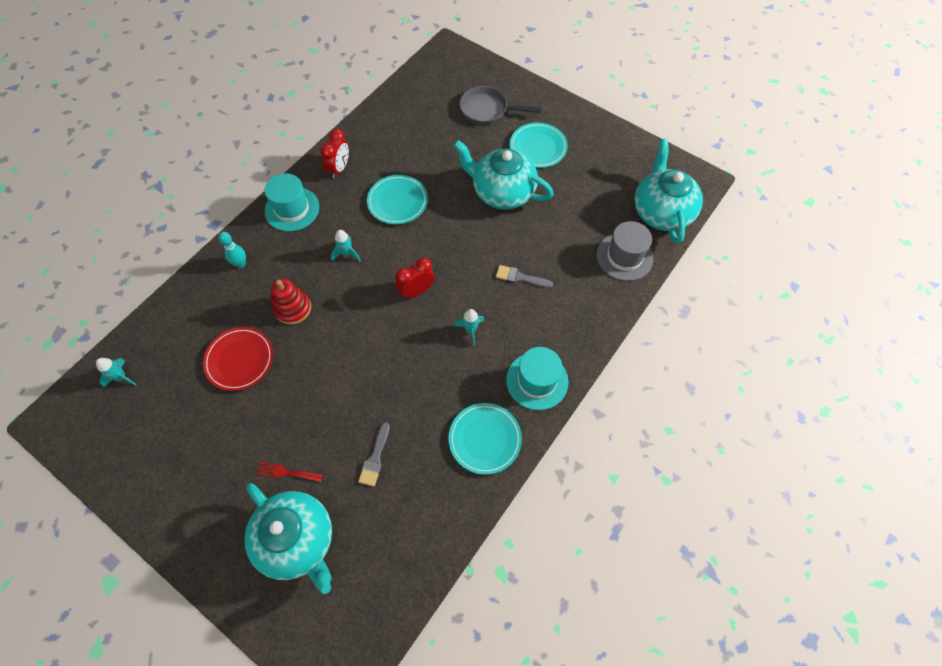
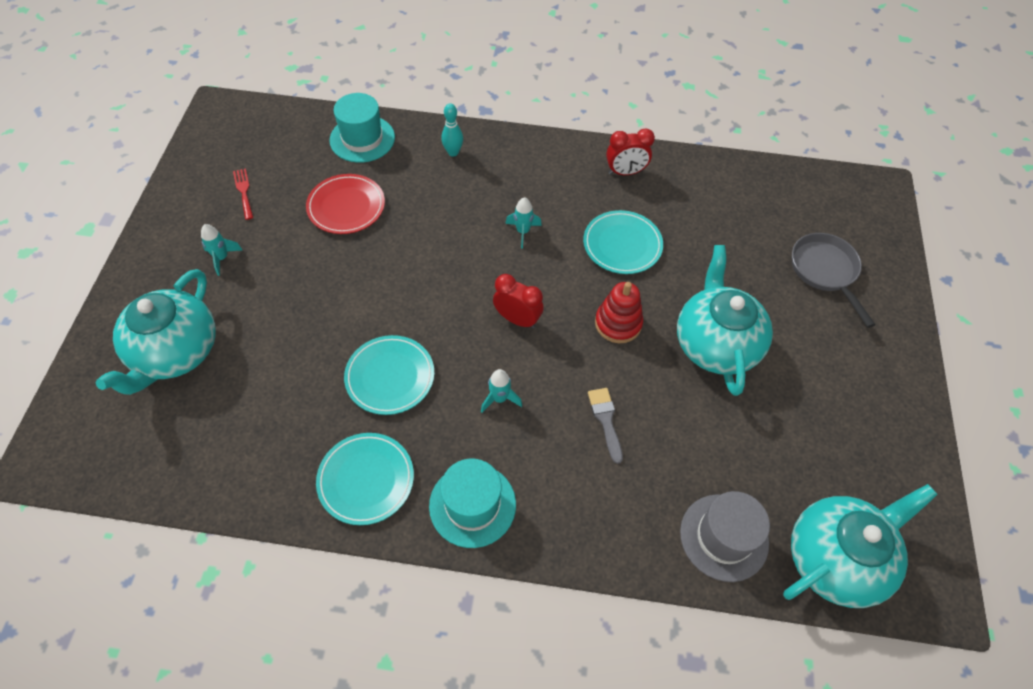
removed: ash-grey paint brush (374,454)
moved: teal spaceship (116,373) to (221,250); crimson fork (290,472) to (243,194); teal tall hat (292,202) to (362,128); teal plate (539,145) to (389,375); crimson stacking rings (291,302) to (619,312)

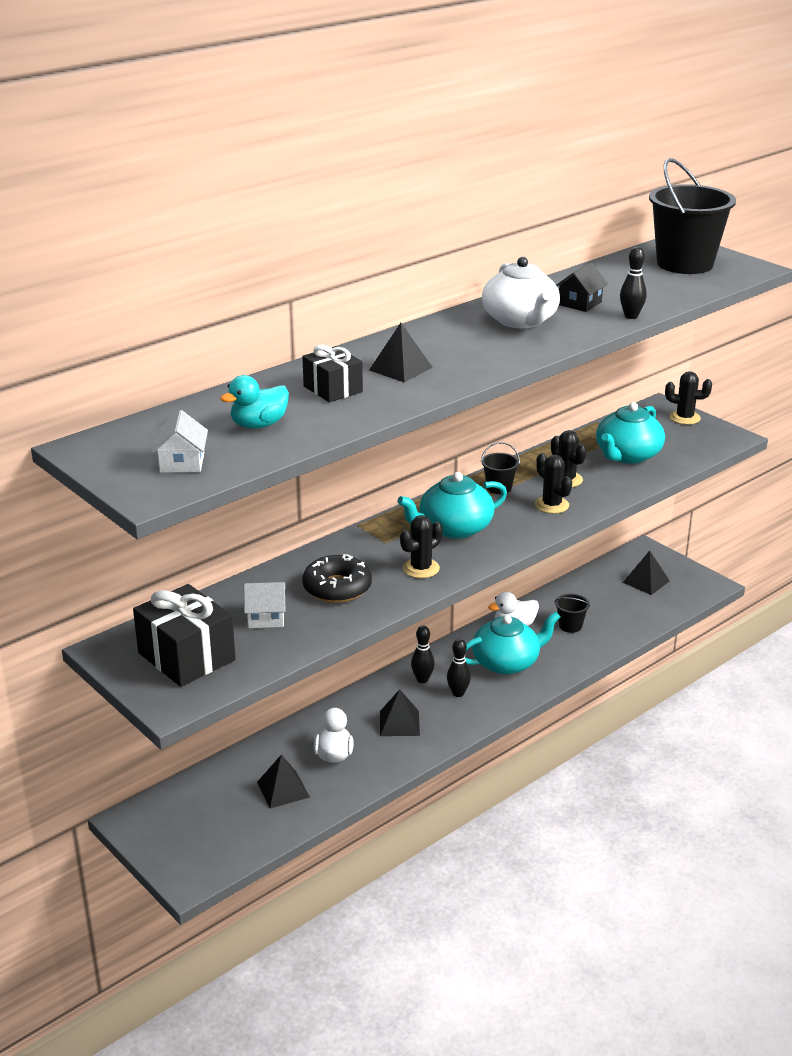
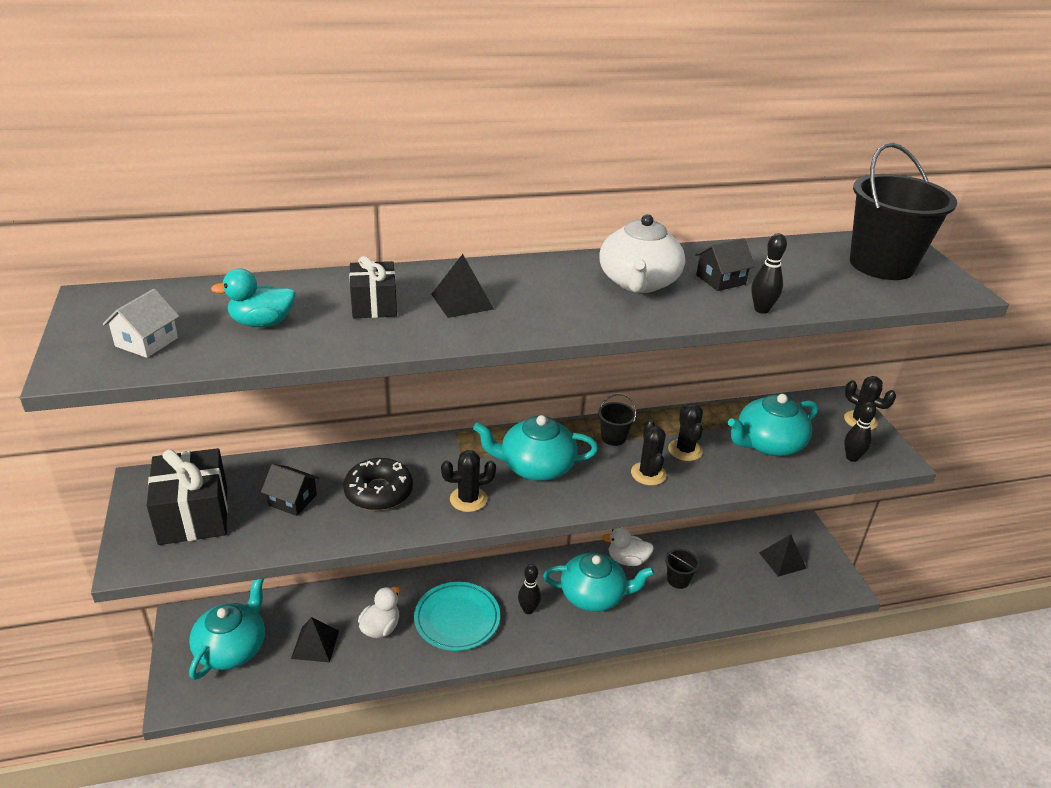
added: teal china teapot (227,629)
moved: ebony skittle (423,654) to (860,432)
replaced: ebony pyramid shape (400,712) to teal plate (457,616)
recoloured: pure white toy house (265,605) to ebony toy house (290,490)

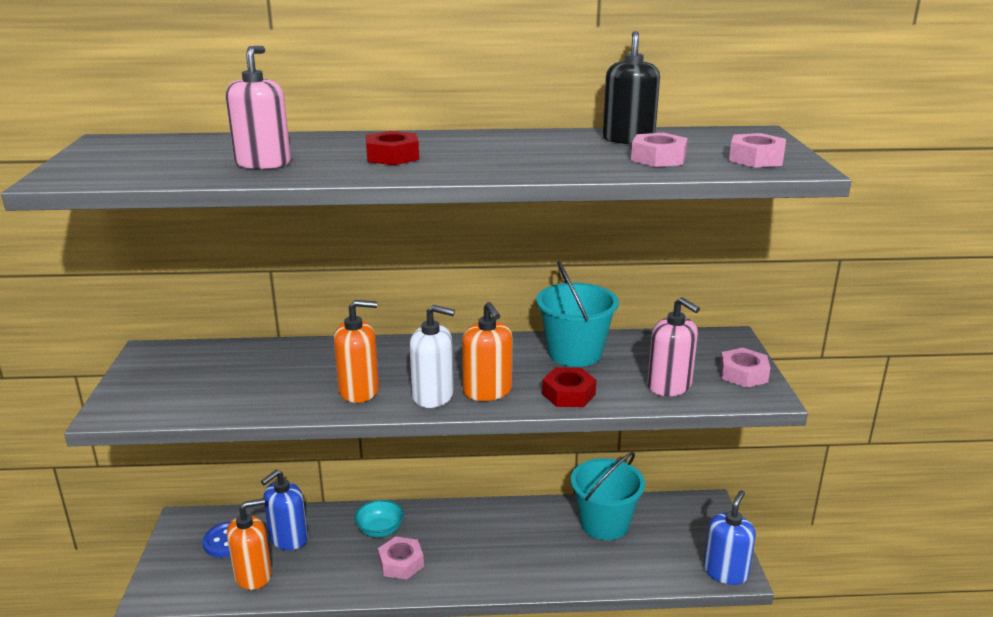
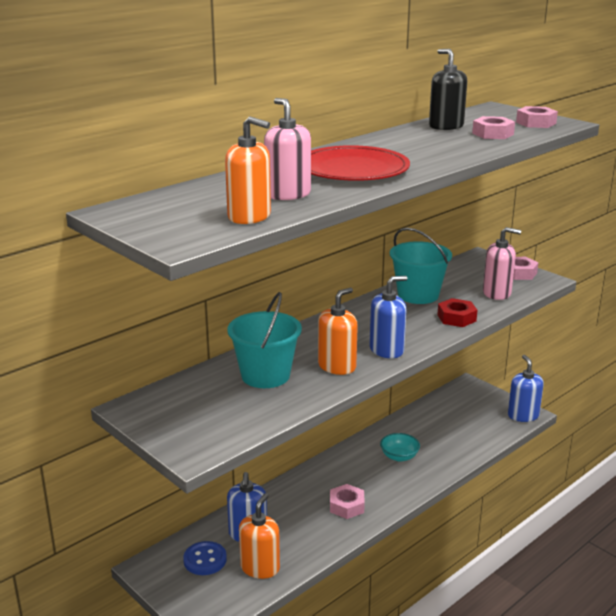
moved: orange-coloured pump bottle (487,351) to (248,170); teal bucket (608,496) to (265,340); teal serving bowl (379,519) to (400,447)
replaced: crimson hexagon nut (392,148) to crimson plate (360,163)
recoloured: pure white pump bottle (432,356) to royal blue pump bottle (388,317)

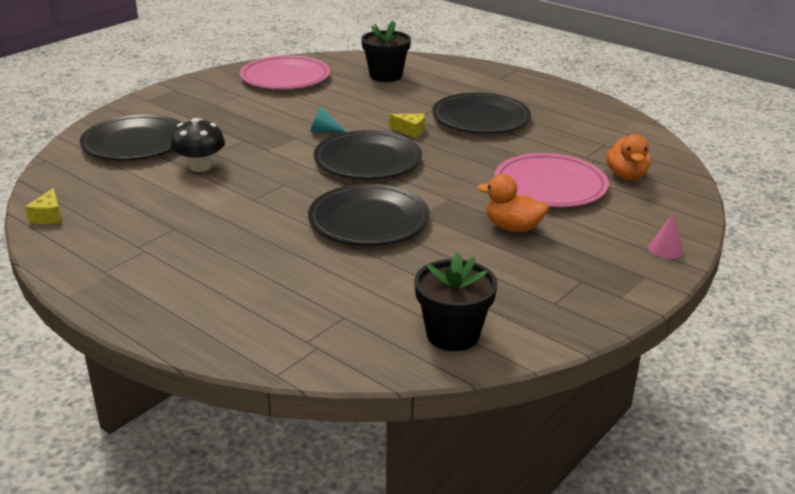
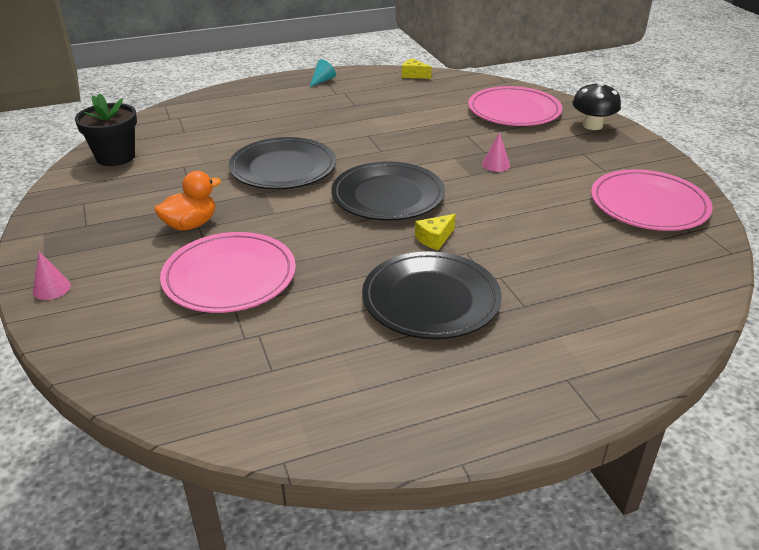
removed: ebony flower pot (386,51); orange-coloured toy duck (628,157)
added: pink cone (496,152)
moved: teal cone (328,120) to (323,73); ebony mushroom (197,145) to (596,105)
recoloured: ebony plate (131,138) to pink plate (515,106)

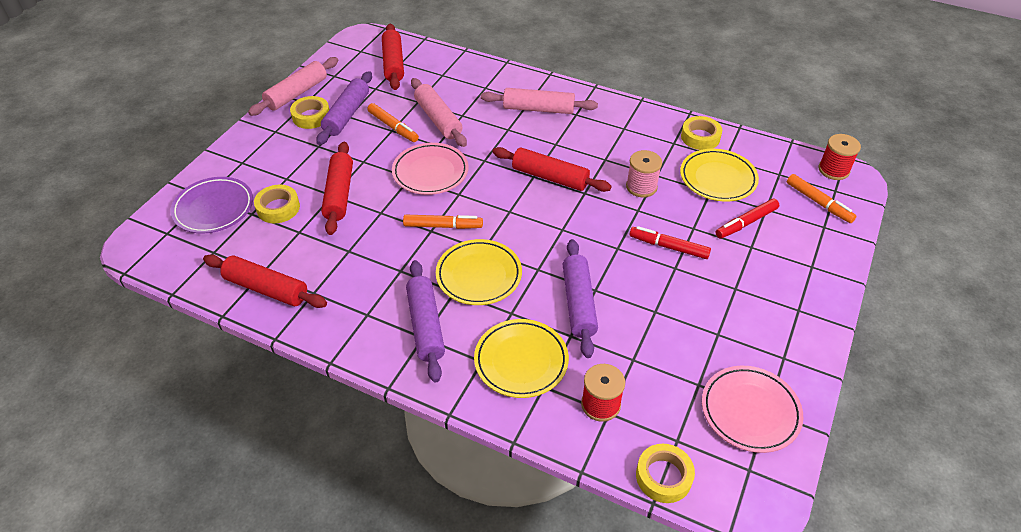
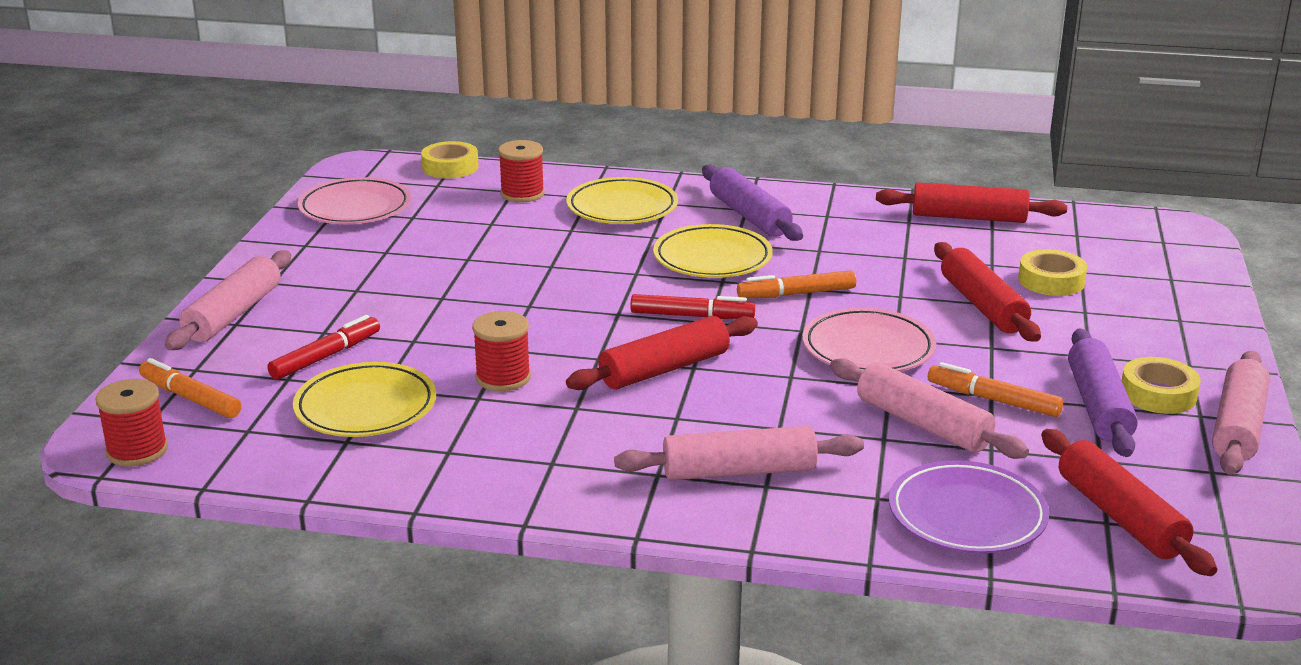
removed: violet rolling pin (580,298); golden tape (701,133)
added: pink rolling pin (228,300)
moved: crimson marker pen (670,242) to (692,306); violet plate (212,205) to (969,507)
recoloured: pink reel of thread (644,173) to crimson reel of thread (501,351)
turned: crimson rolling pin (552,169) = (662,353) 45 degrees counterclockwise

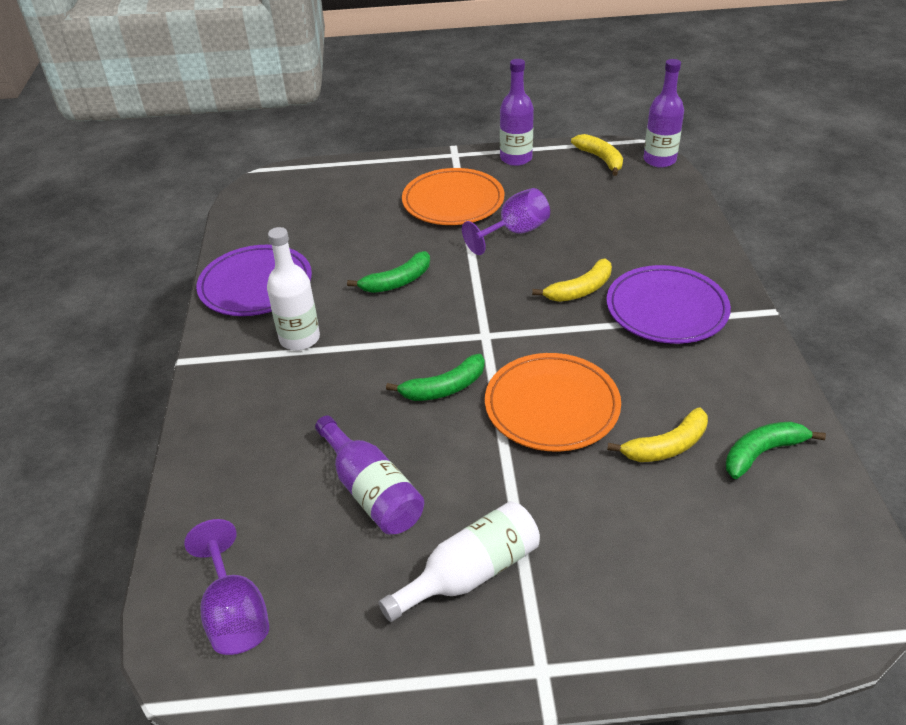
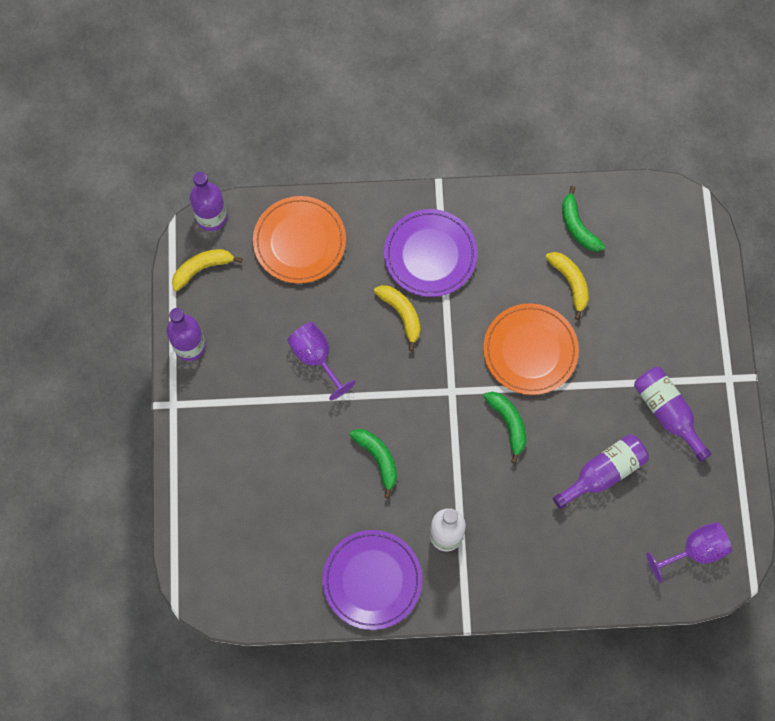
moved: orange-coloured plate (453,196) to (299,240)
recoloured: pure white bottle (459,561) to violet bottle (672,414)

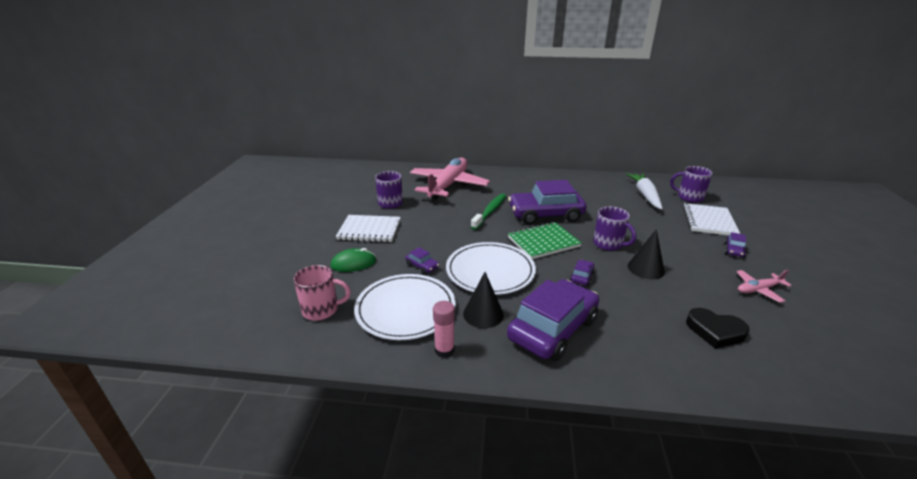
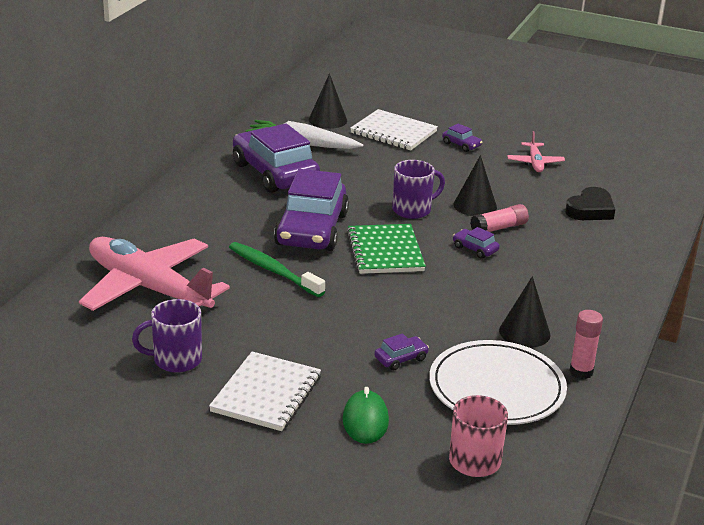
removed: pure white plate (491,268)
added: pink glue (499,218)
moved: violet automobile (553,320) to (276,158)
replaced: violet coffee mug (691,184) to ebony cone (328,101)

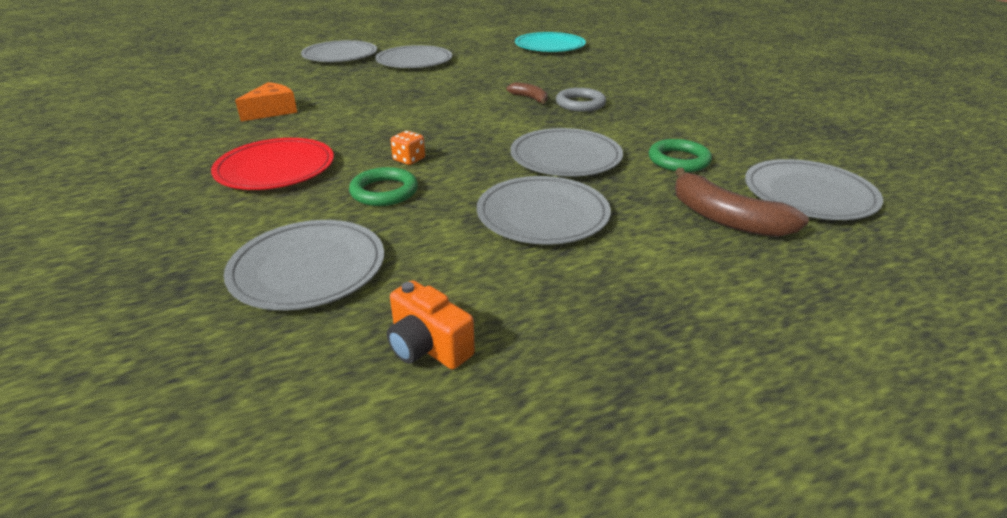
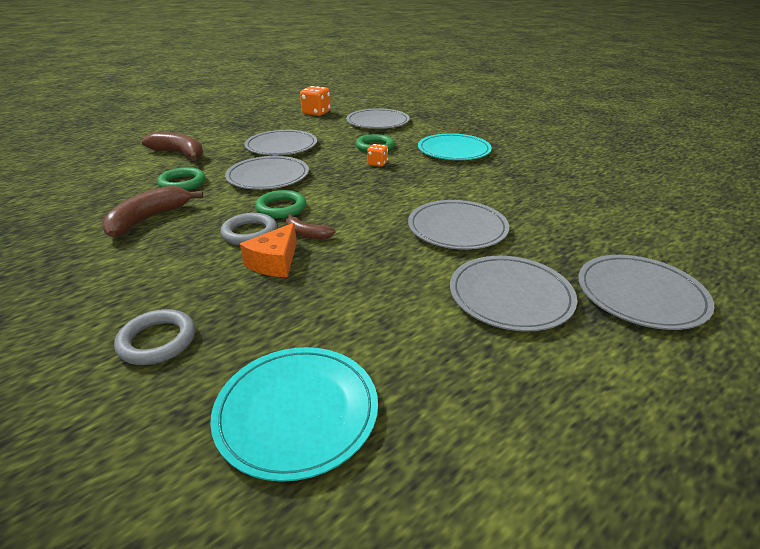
added: brown banana fruit (152,212); ash-grey ring (154,337); emerald ring (280,204)
moved: orange-coloured piece of cheese (266,102) to (268,250); ash-grey plate (814,189) to (458,225)
replaced: orange-coloured photo camera (431,324) to orange-coloured game die (315,101)
recoloured: crimson plate (272,164) to teal plate (455,146)

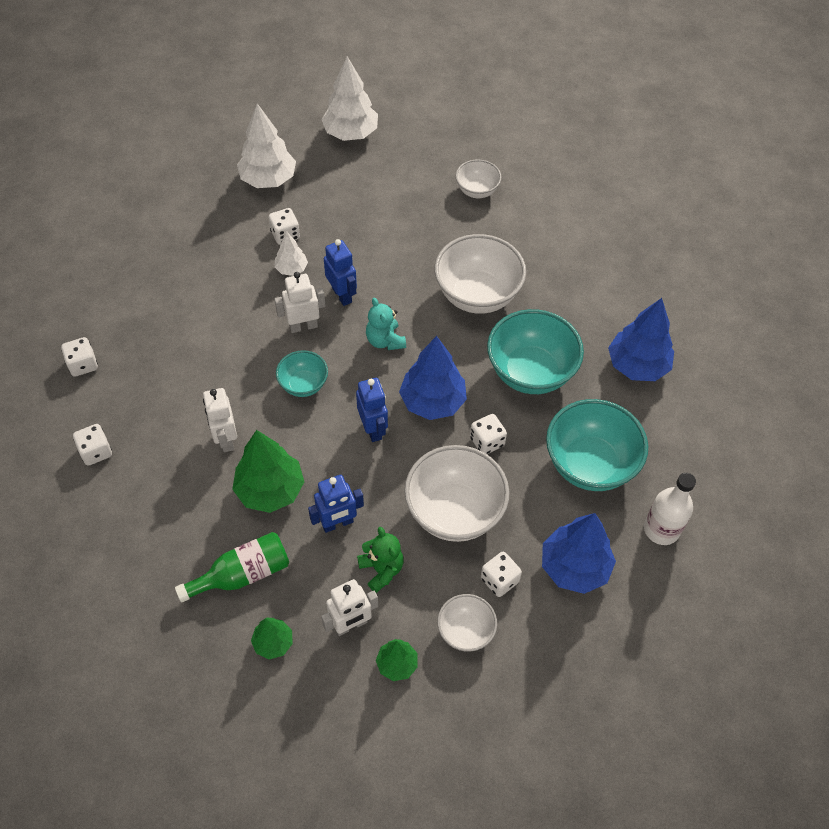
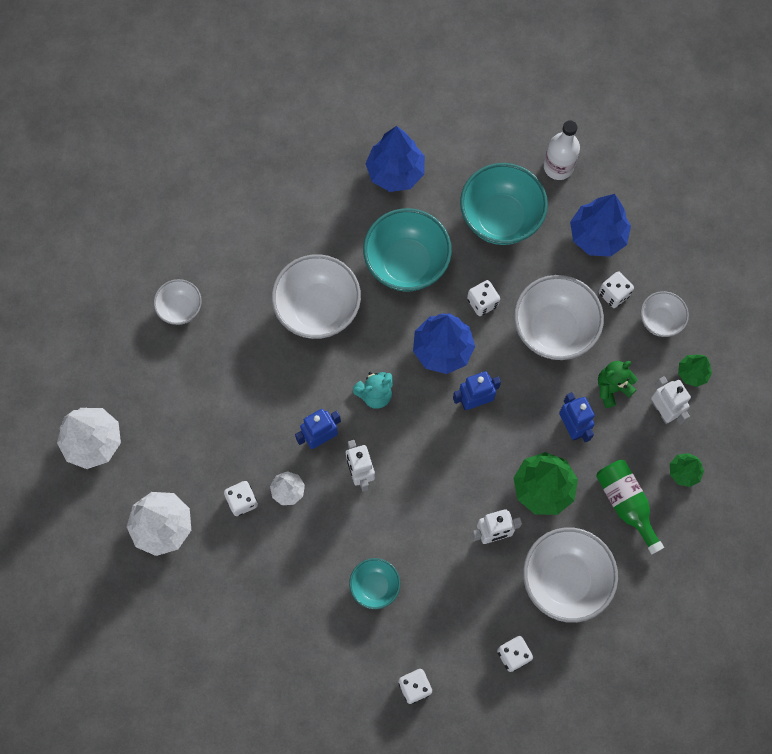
added: pure white serving bowl (570,575)
moved: teal serving bowl (302,373) to (374,583)

